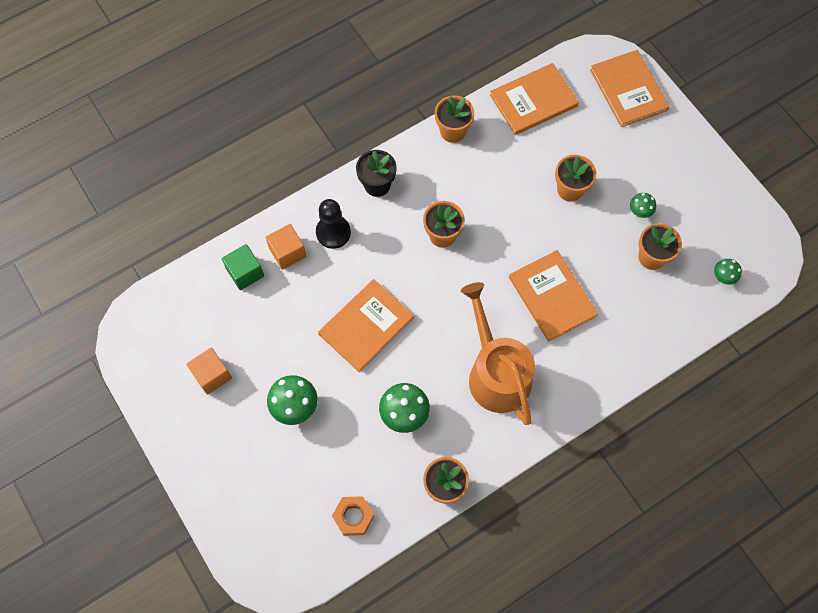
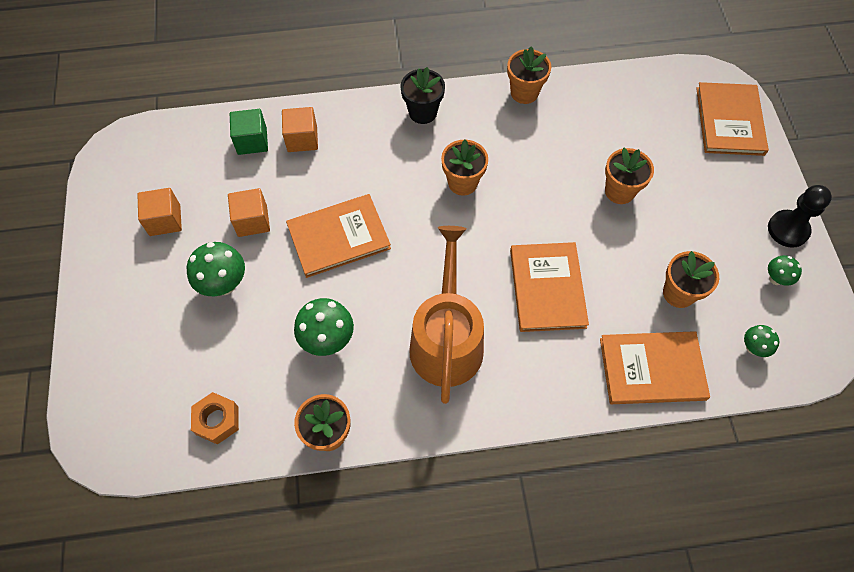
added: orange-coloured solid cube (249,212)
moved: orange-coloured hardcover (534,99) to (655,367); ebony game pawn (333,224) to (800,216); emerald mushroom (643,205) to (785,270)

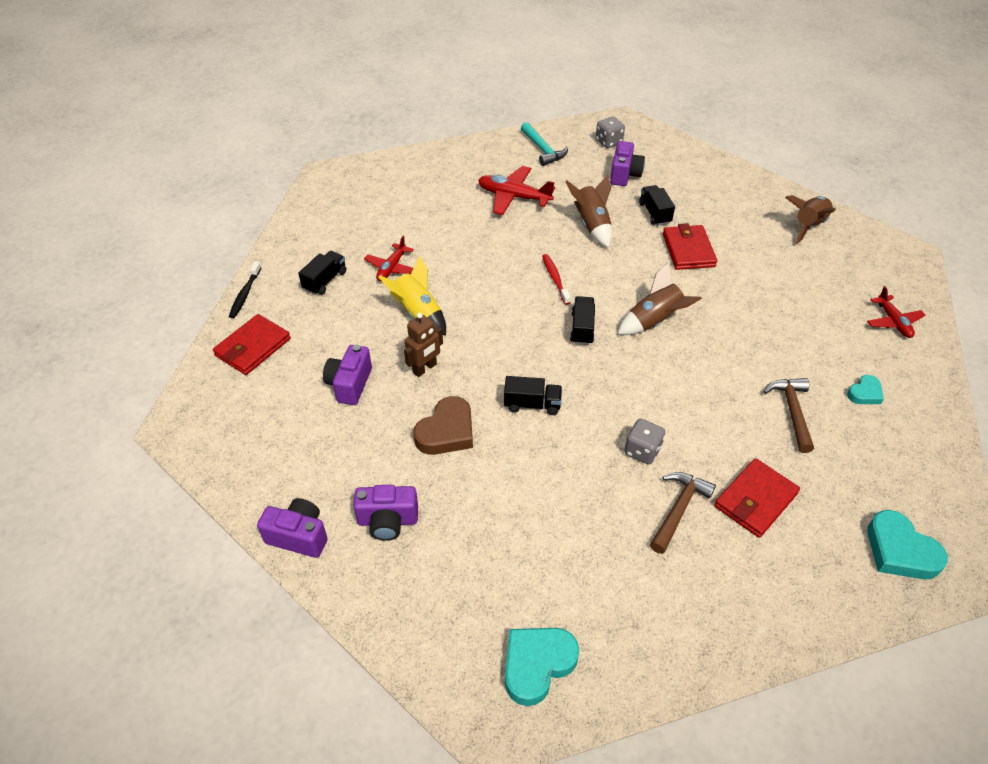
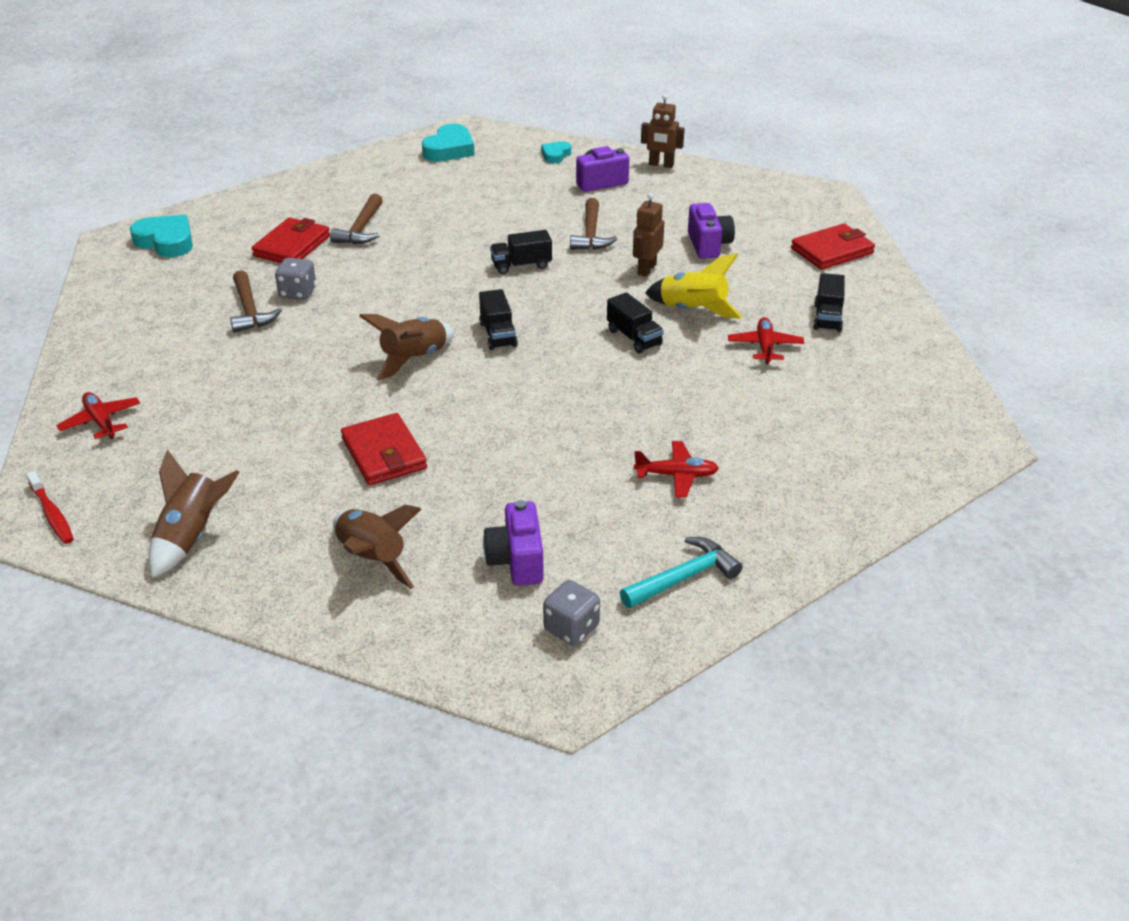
removed: ebony dental brush (245,289)
moved: crimson dental brush (556,279) to (50,507); ash-grey game die (644,441) to (295,279); brown spaceship (588,211) to (377,547); teal love heart (865,389) to (556,152); ebony toy truck (657,205) to (635,322)
replaced: brown love heart (443,425) to brown claw hammer (593,224); violet photo camera (292,528) to brown robot (663,131)
turned: teal claw hammer (544,144) = (681,572) 105 degrees clockwise; crimson billfold (252,344) = (833,247) 45 degrees clockwise
resized: crimson plane (516,190) = (676,469) x0.65

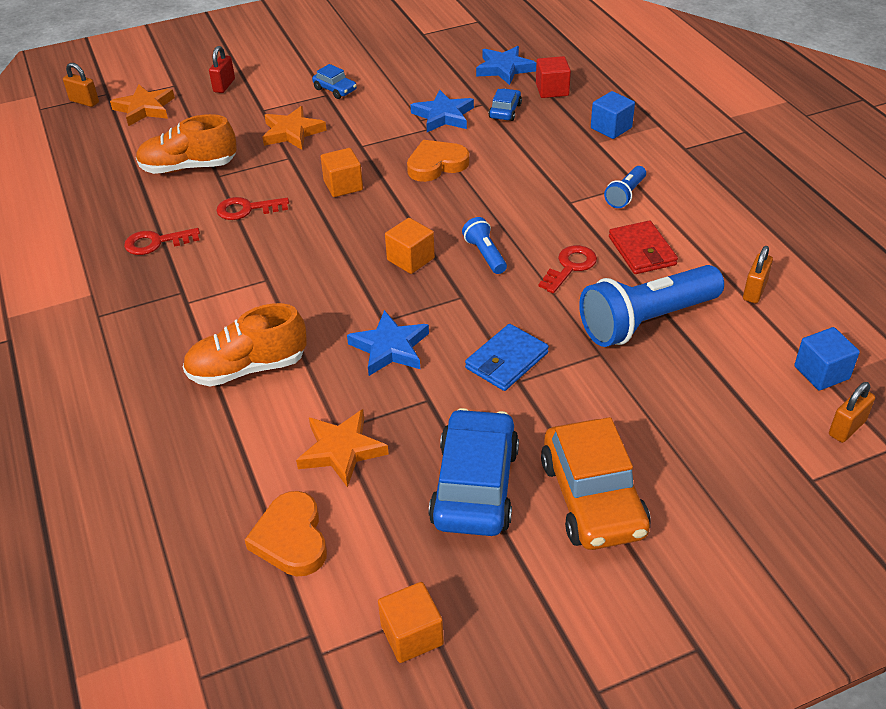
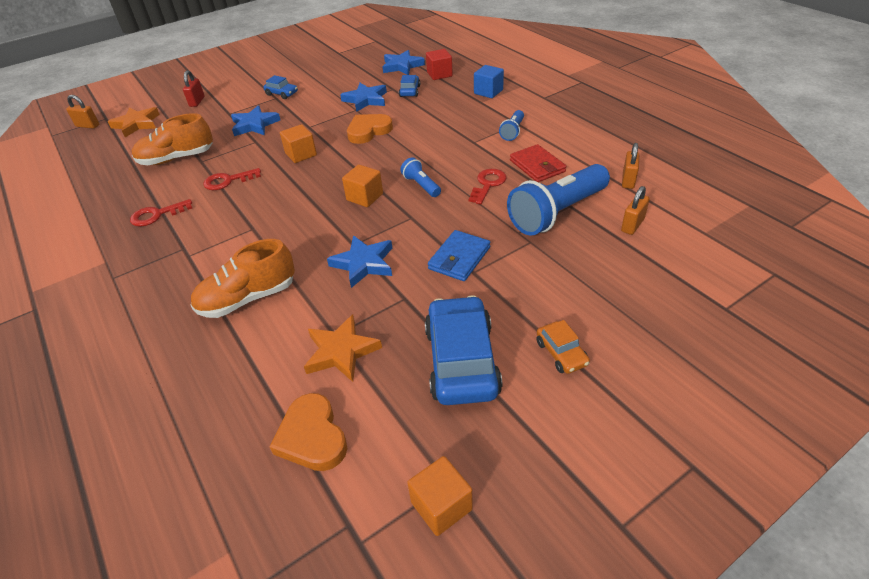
removed: royal blue solid cube (827,359)
moved: orange-coloured padlock (852,412) to (635,210)
recoloured: orange-coloured star shape (295,128) to royal blue star shape (255,120)
resized: orange-coloured automobile (596,483) = (563,347) x0.48

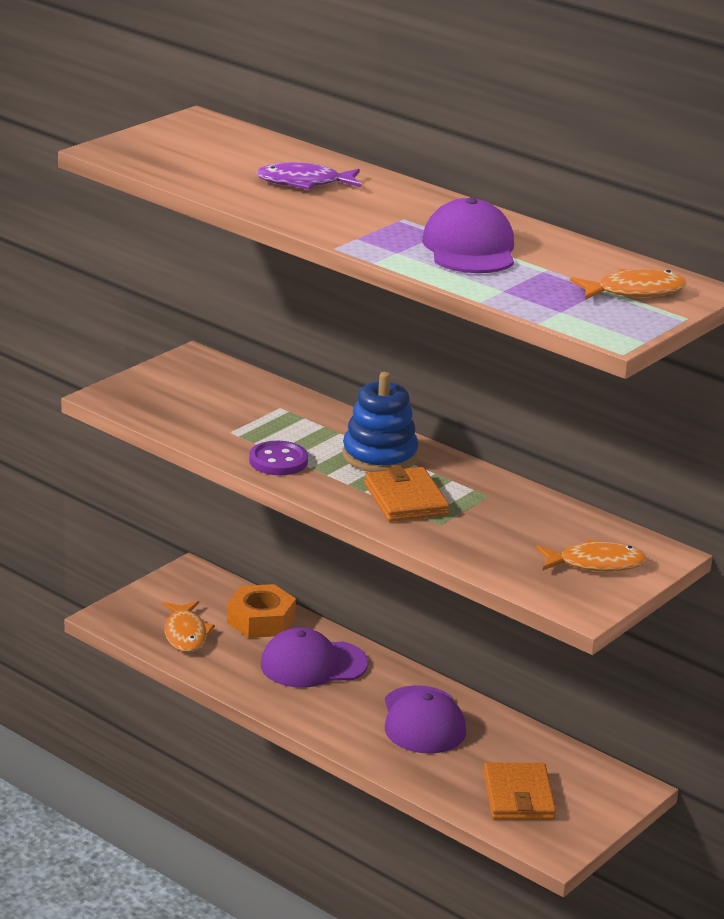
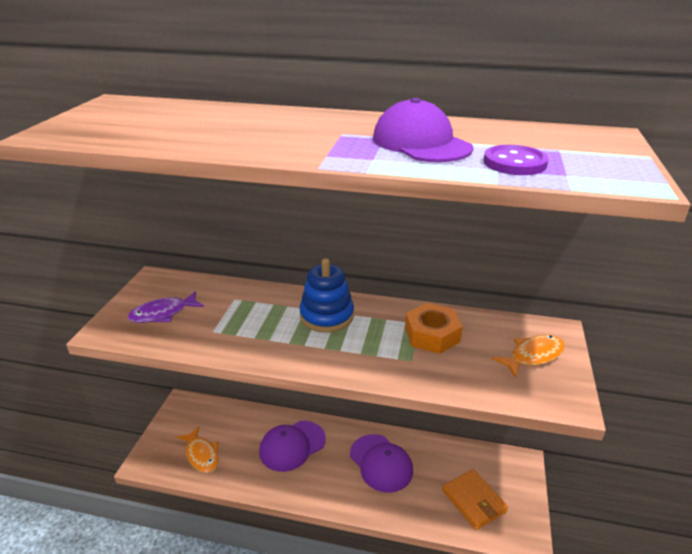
removed: orange-coloured billfold (407,494); orange-coloured toy fish (628,284)
moved: violet toy fish (308,176) to (166,307); orange-coloured hexagon nut (261,611) to (434,328); violet shirt button (278,458) to (516,160)

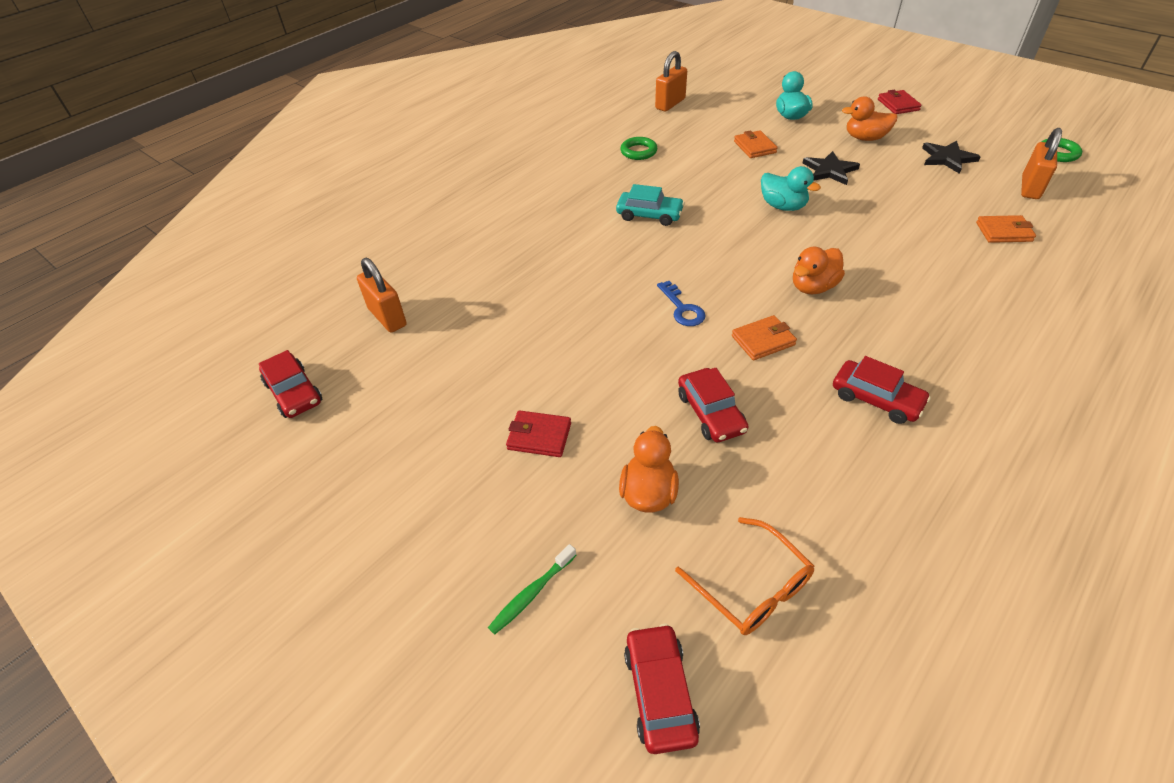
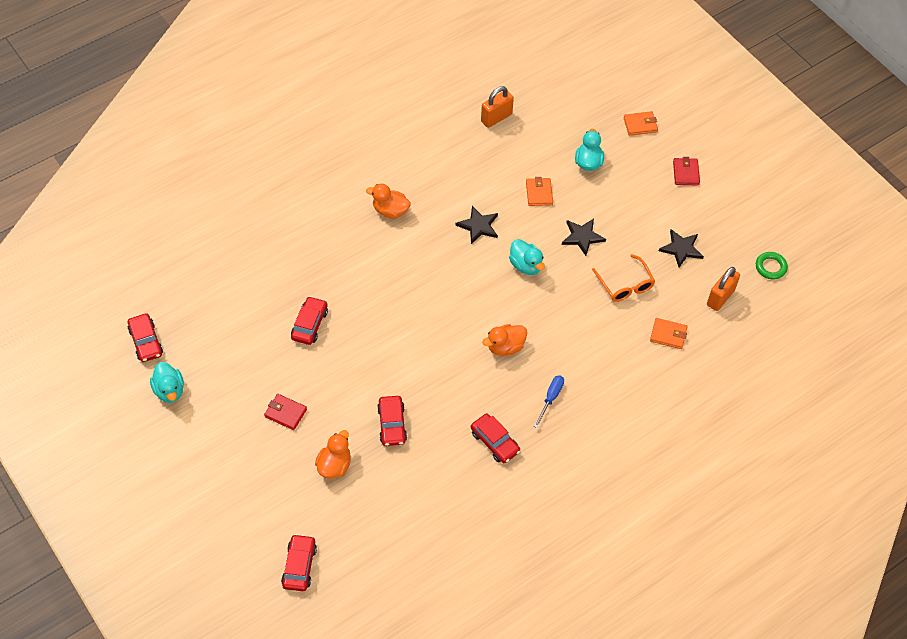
removed: orange-coloured padlock (382,295); emerald dental brush (532,589); teal automobile (650,205); emerald ring (638,148); royal blue latchkey (681,303)
added: teal toy duck (167,382); crimson automobile (309,320); ebony star shape (476,225); royal blue screwdriver (549,401)
moved: orange-coloured toy duck (870,118) to (388,201); orange-coloured spectacles (744,576) to (623,278); orange-coloured billfold (764,337) to (640,123)

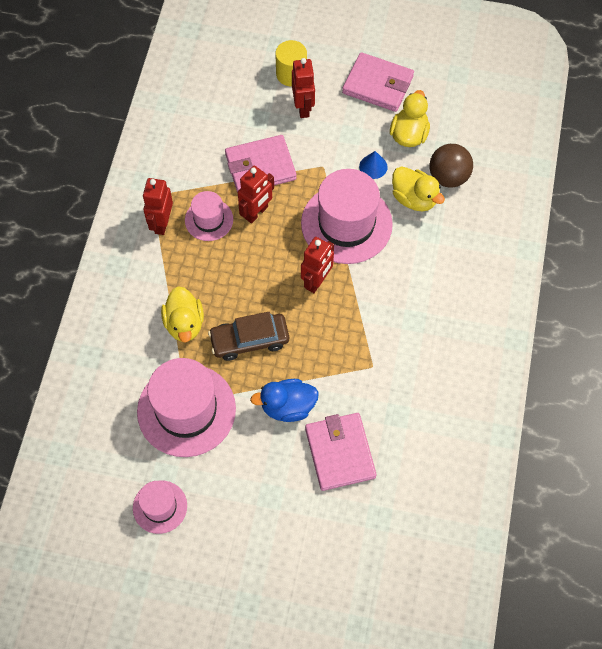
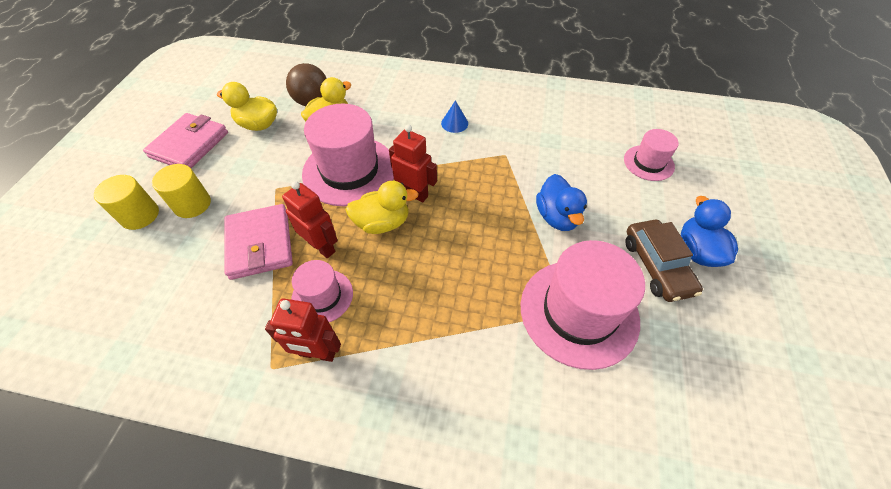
removed: pink billfold (340,452)
added: royal blue toy duck (709,231)
moved: golden toy duck (182,314) to (381,207); royal blue cone (373,165) to (454,116); pink tall hat (160,507) to (651,155); brown automobile (248,336) to (664,261)
replaced: crimson robot (303,88) to golden solid cylinder (181,191)

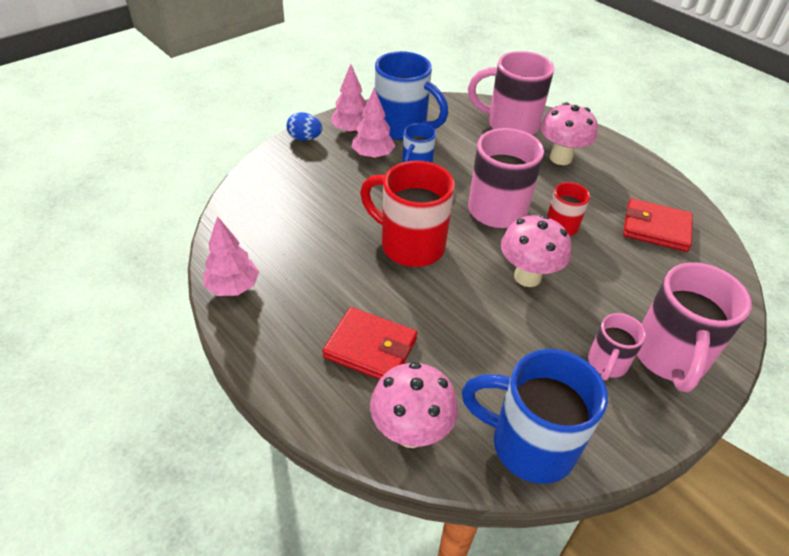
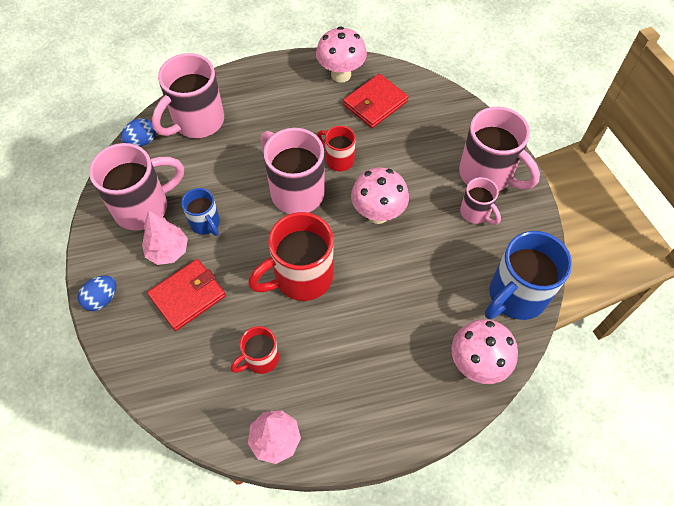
removed: pink tree (348,99)
added: royal blue toy egg (138,132); crimson coffee mug (255,350)
moved: crimson billfold (370,343) to (186,295); pink mushroom (569,133) to (341,55)
recoloured: royal blue coffee mug (411,95) to pink coffee mug (136,187)

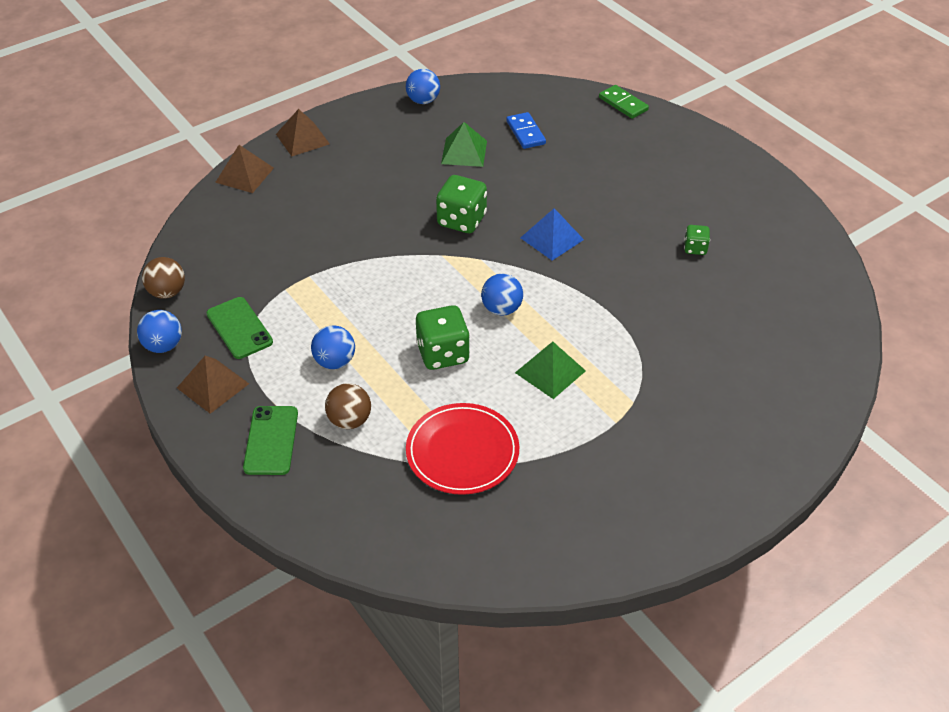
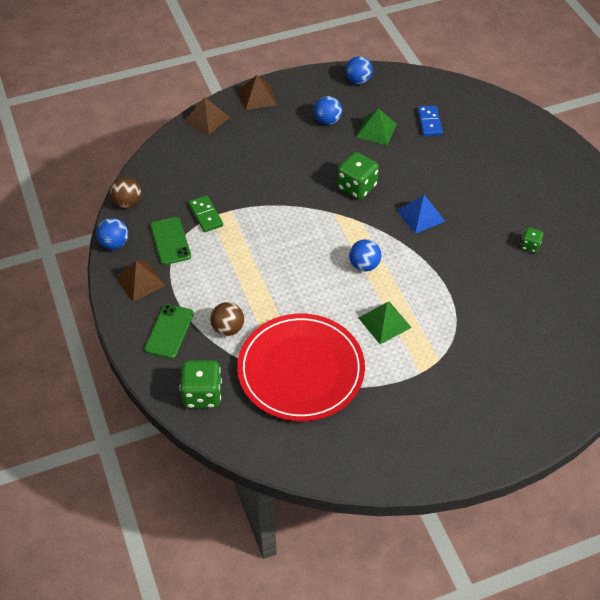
moved: emerald game die (443,337) to (200,384); emerald domino (624,102) to (206,213); royal blue play ball (333,347) to (328,110)
resized: crimson plate (462,449) = (301,367) x1.51

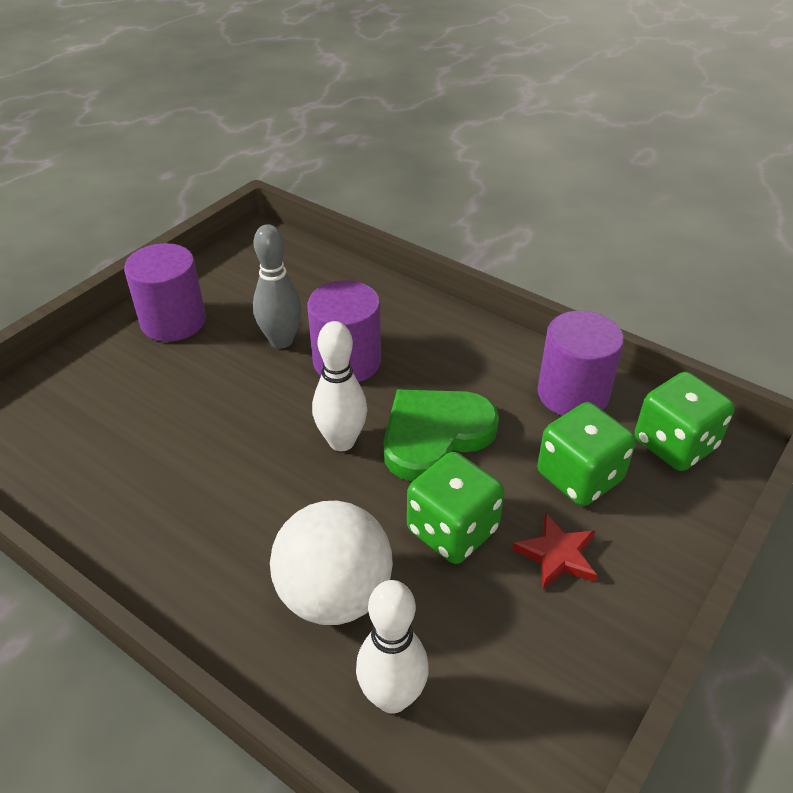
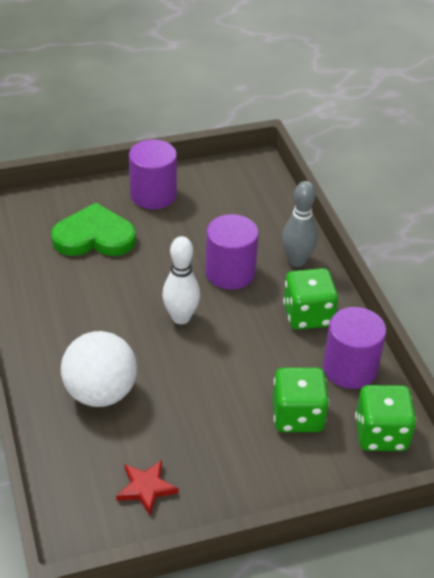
removed: pure white skittle (392,647)
moved: emerald love heart (441,436) to (93,229); crimson star shape (554,551) to (147,487); ash-grey skittle (277,286) to (300,224); emerald game die (455,508) to (310,299)

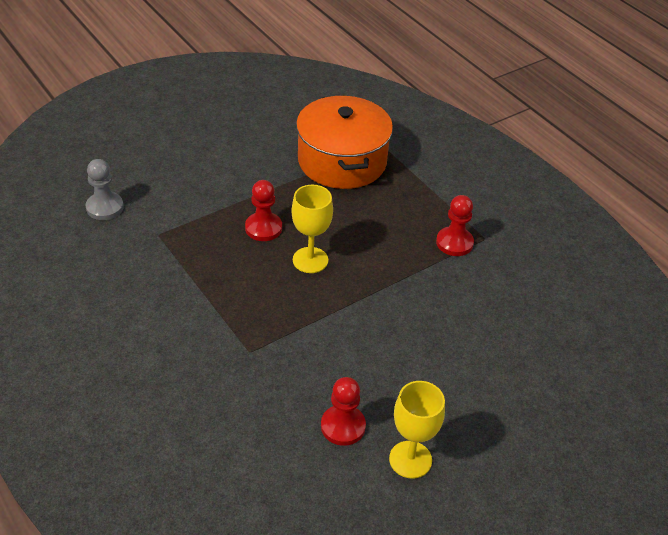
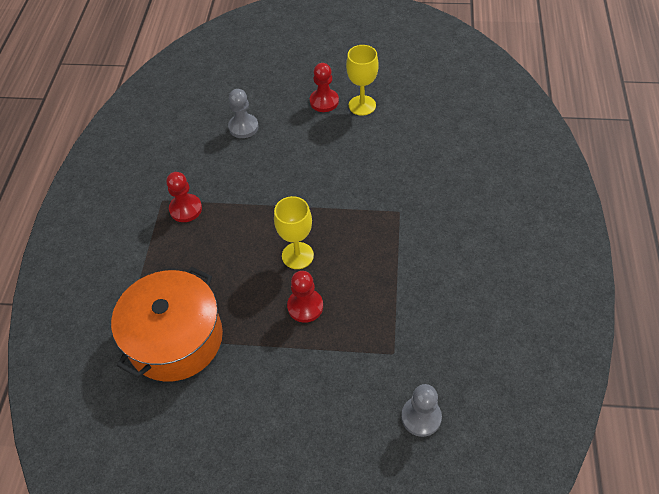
added: ash-grey game pawn (243,113)
moved: crimson game pawn (343,411) to (324,87)

